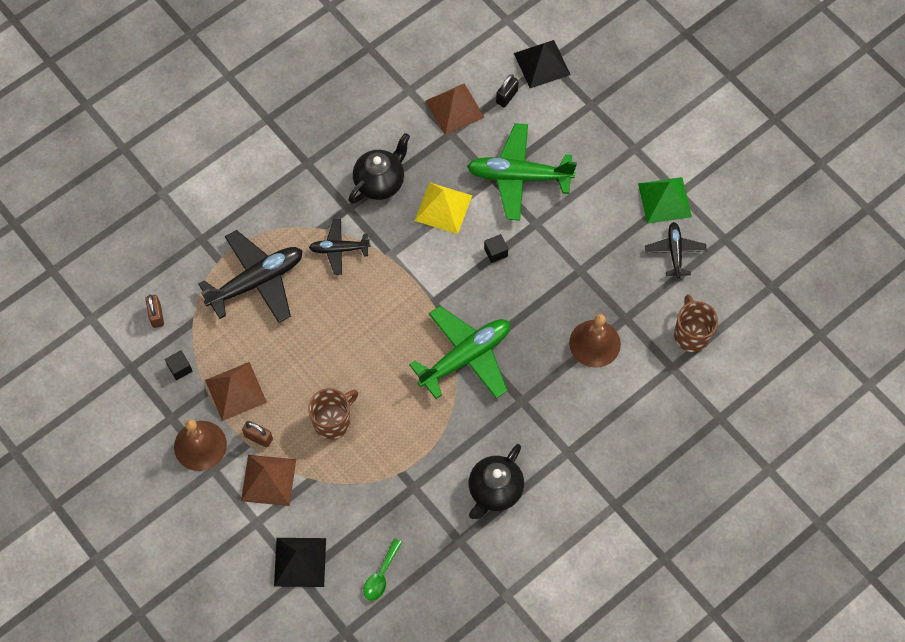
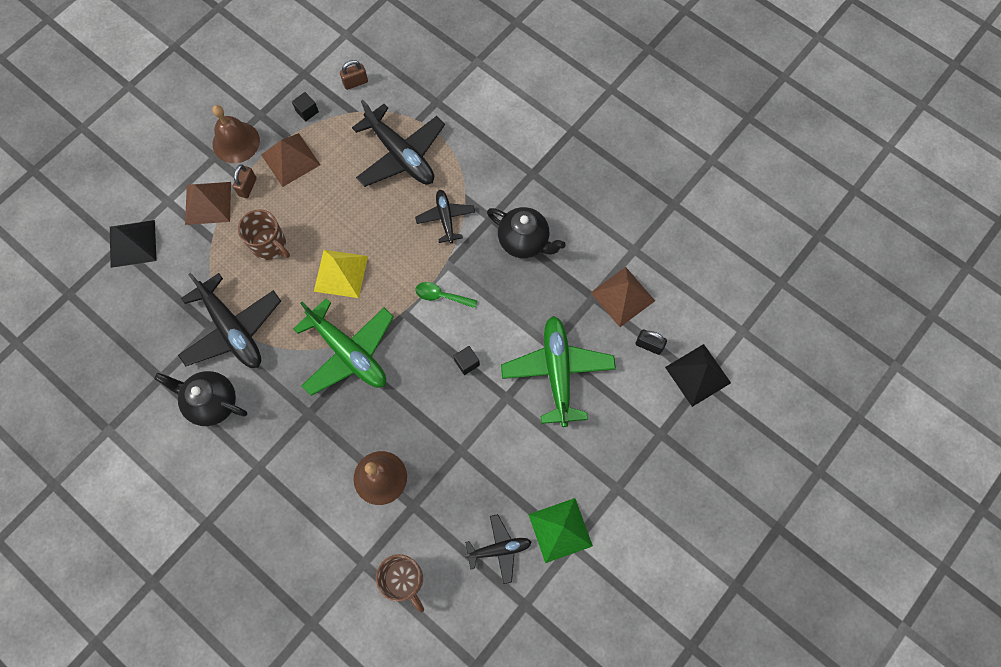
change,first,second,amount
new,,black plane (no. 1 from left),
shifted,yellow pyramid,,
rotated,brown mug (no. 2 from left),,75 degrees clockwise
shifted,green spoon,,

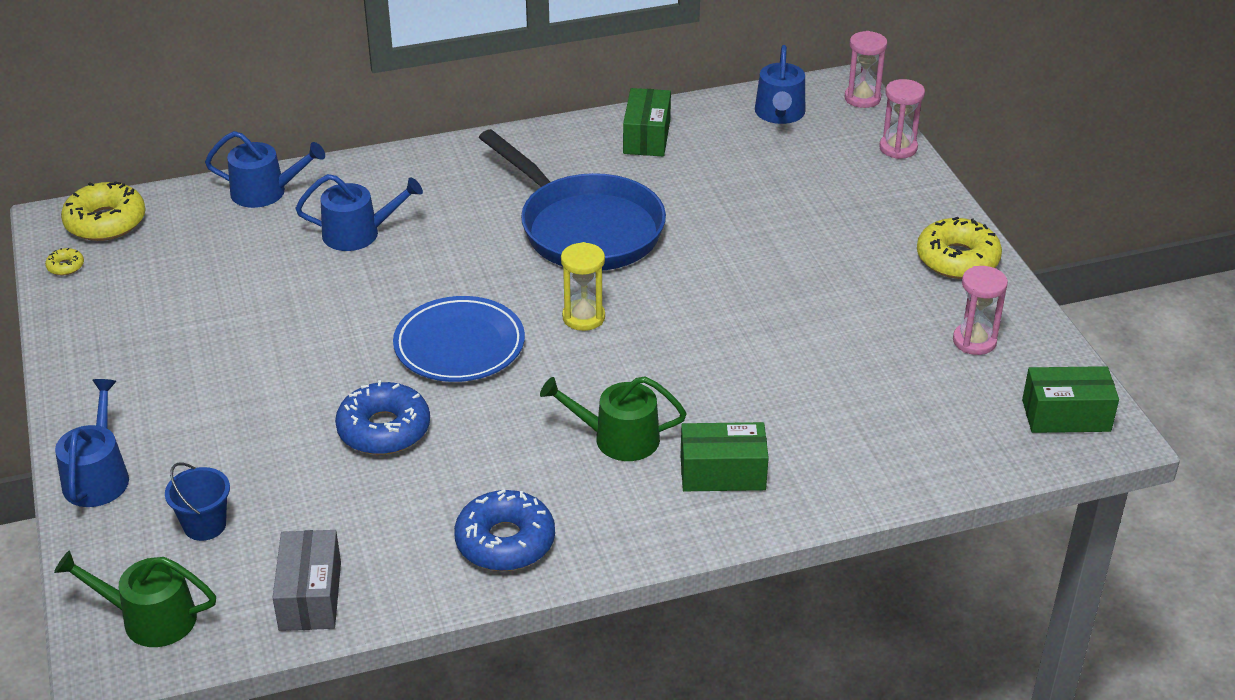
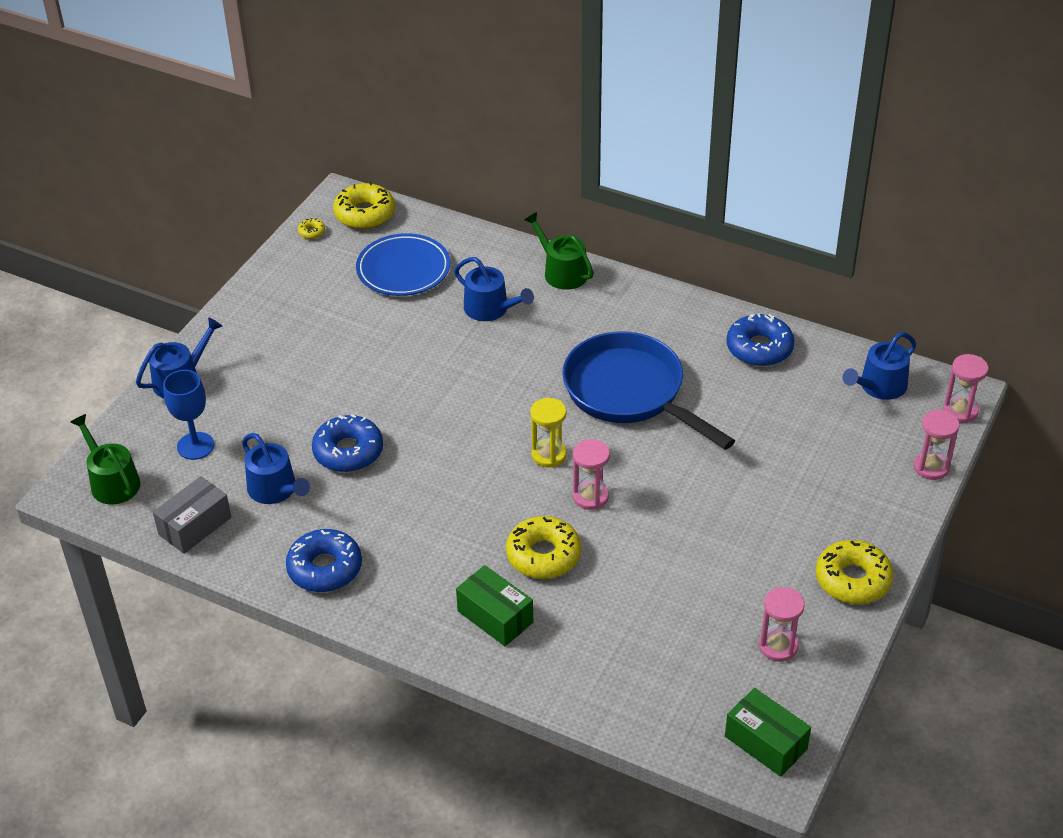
change,first,second,amount
swapped,blue bucket,blue goblet,
shifted,blue watering can (no. 2 from left),,
shifted,blue plate,,
new,,yellow donut (no. 3 from left),
shifted,green watering can (no. 2 from left),,
rotated,blue pan,,135 degrees clockwise
new,,pink hourglass (no. 1 from left),
swapped,green box (no. 1 from left),blue donut (no. 3 from left),

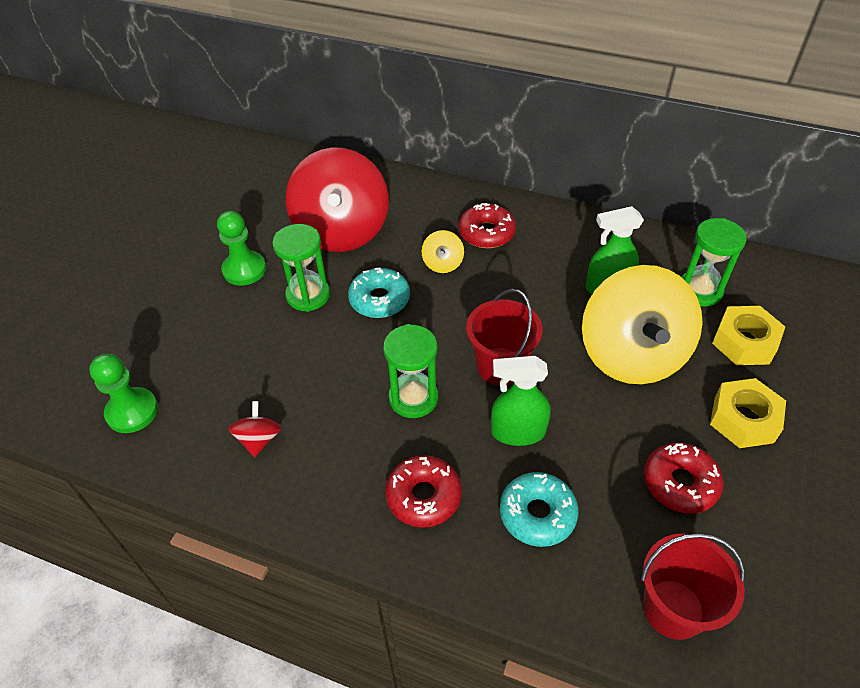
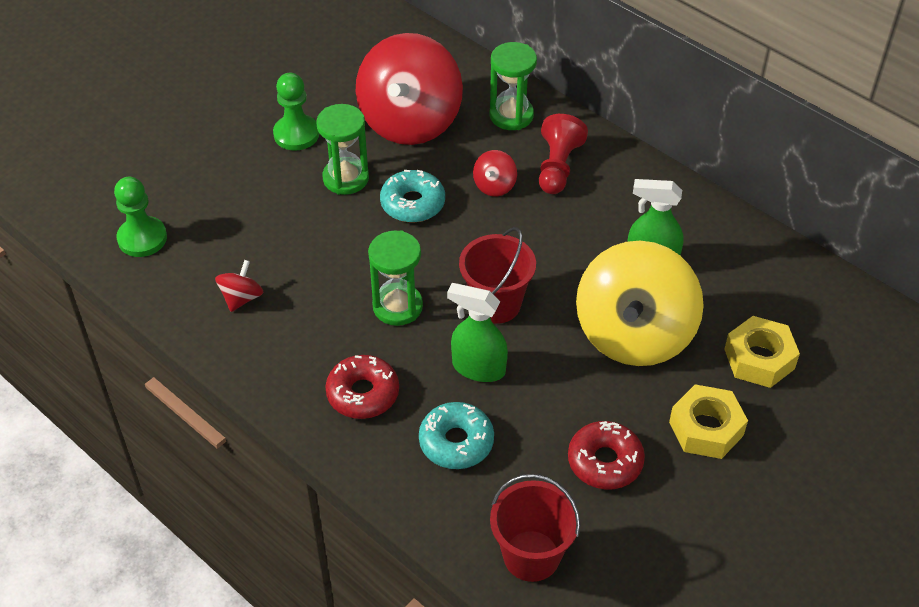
change,first,second,amount
repainted,yellow spinning top (no. 1 from left),red spinning top (no. 3 from left),
shifted,green hourglass (no. 3 from left),,
swapped,red donut (no. 2 from left),red pawn,

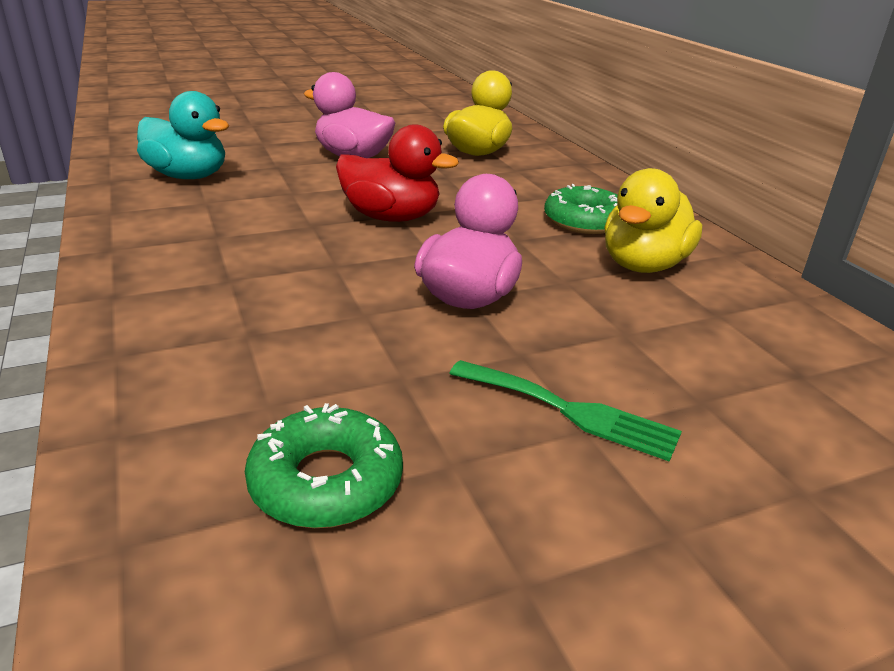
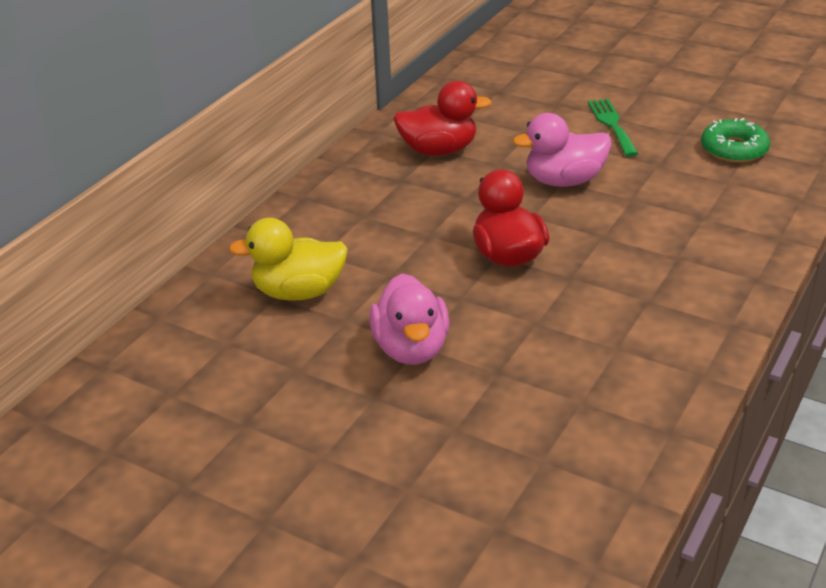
change,first,second,amount
repainted,yellow duck (no. 2 from left),red duck (no. 1 from left),
gone,turquoise duck,,
gone,green donut (no. 2 from left),,

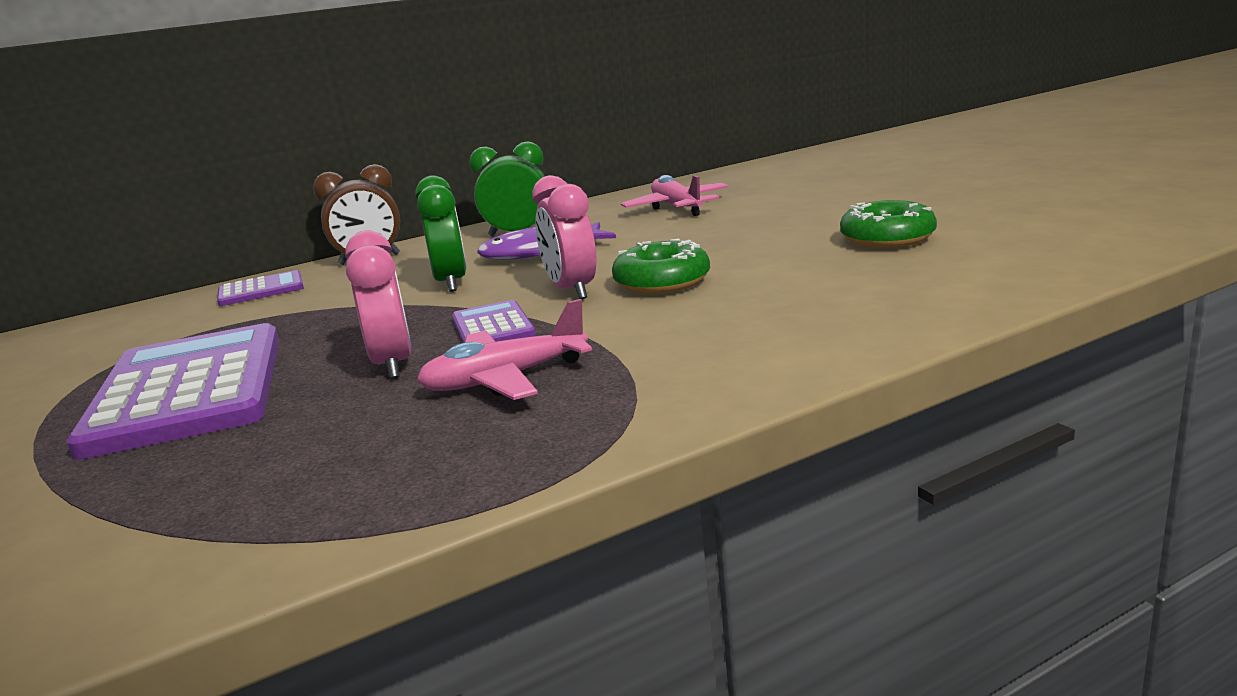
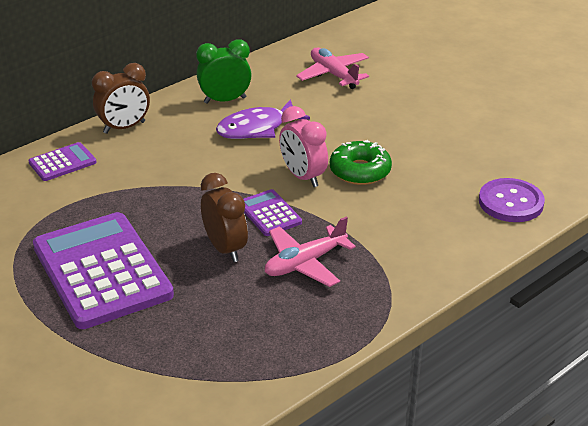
change,first,second,amount
repainted,pink clock (no. 1 from left),brown clock (no. 2 from left),
new,,purple button,
gone,green clock (no. 1 from left),,
gone,green donut (no. 2 from left),,

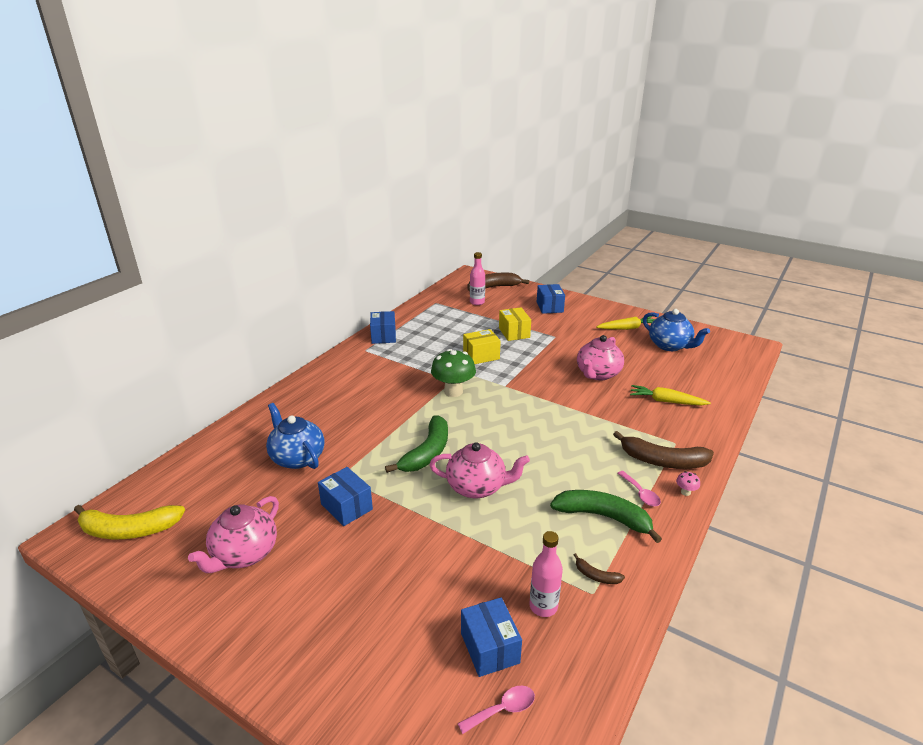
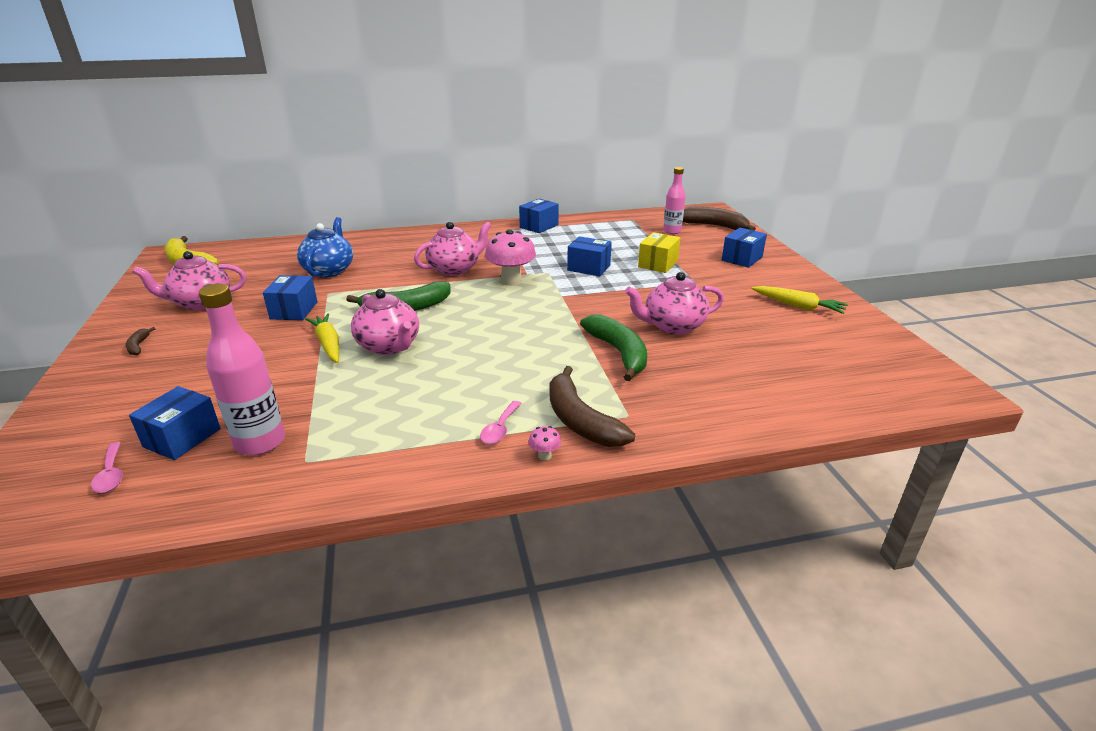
change,first,second,amount
rotated,pink spoon (no. 1 from left),,45 degrees clockwise
shifted,brown banana (no. 2 from left in the first image),brown banana (no. 1 from left),
scaled,pink bottle (no. 2 from left in the first image),pink bottle (no. 1 from left),x1.51
shifted,yellow carrot (no. 2 from left in the first image),yellow carrot (no. 1 from left),
new,,pink teapot (no. 3 from left),
repainted,green mushroom,pink mushroom (no. 1 from left),
repainted,yellow box (no. 1 from left),blue box (no. 4 from left),
shifted,green banana (no. 2 from left),,
gone,blue teapot (no. 2 from left),,

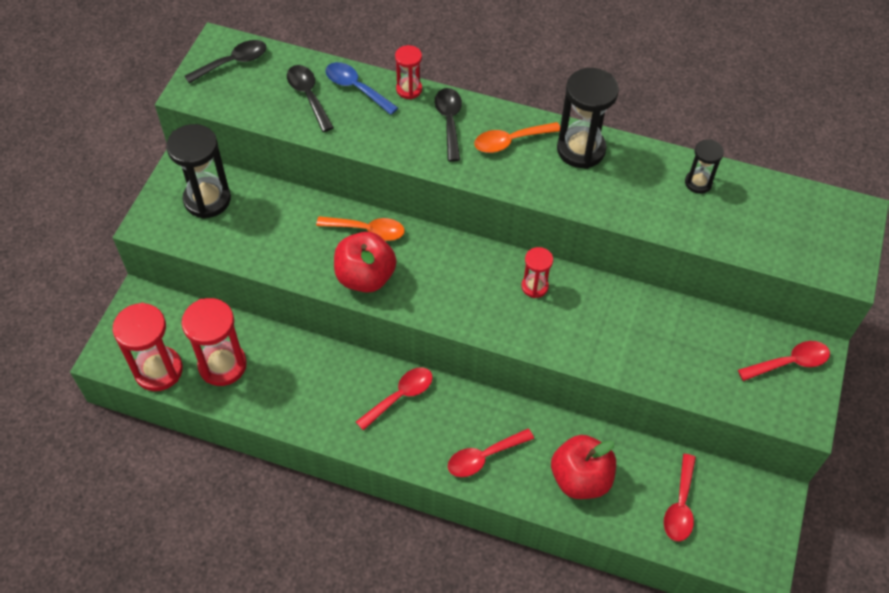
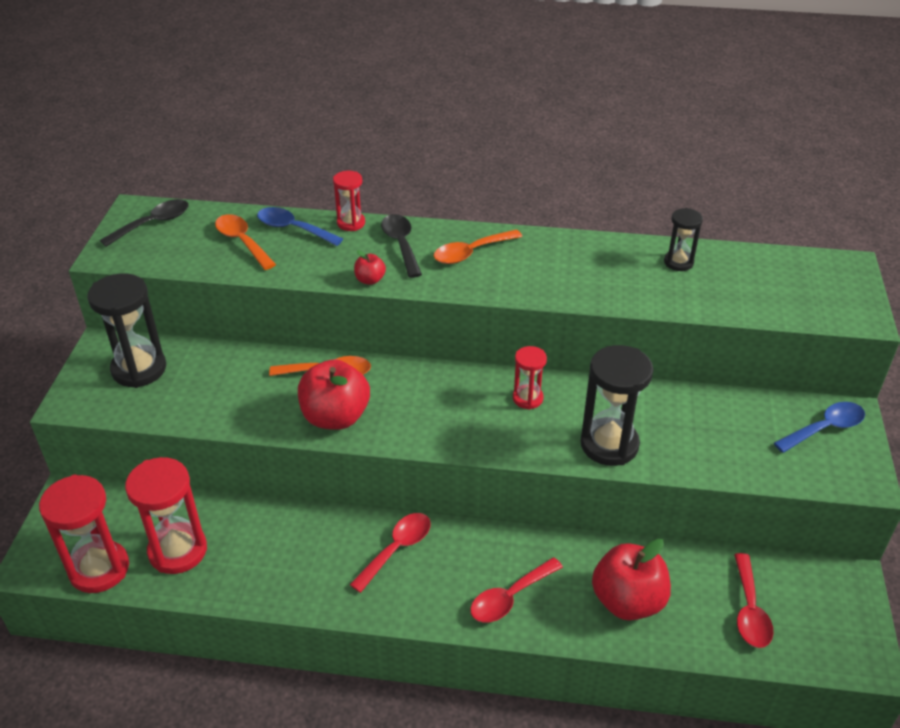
change,first,second,amount
repainted,black spoon (no. 2 from left),orange spoon (no. 1 from left),
new,,red apple (no. 2 from left),
shifted,black hourglass (no. 2 from left),,
repainted,red spoon (no. 4 from left),blue spoon (no. 2 from left),

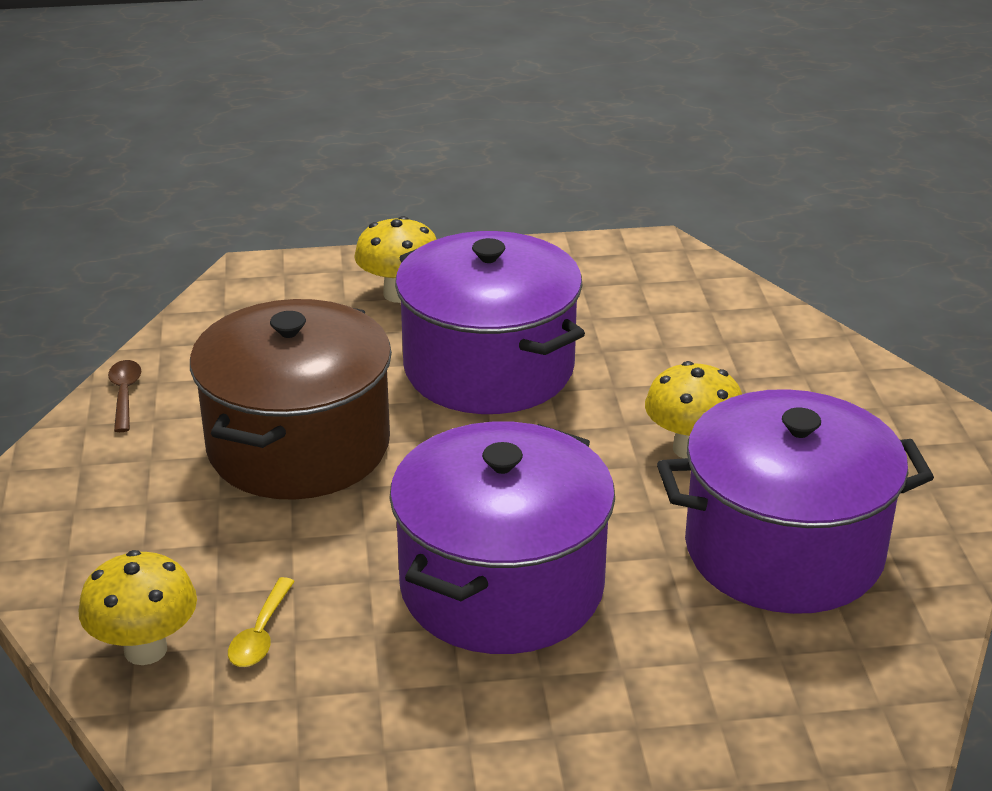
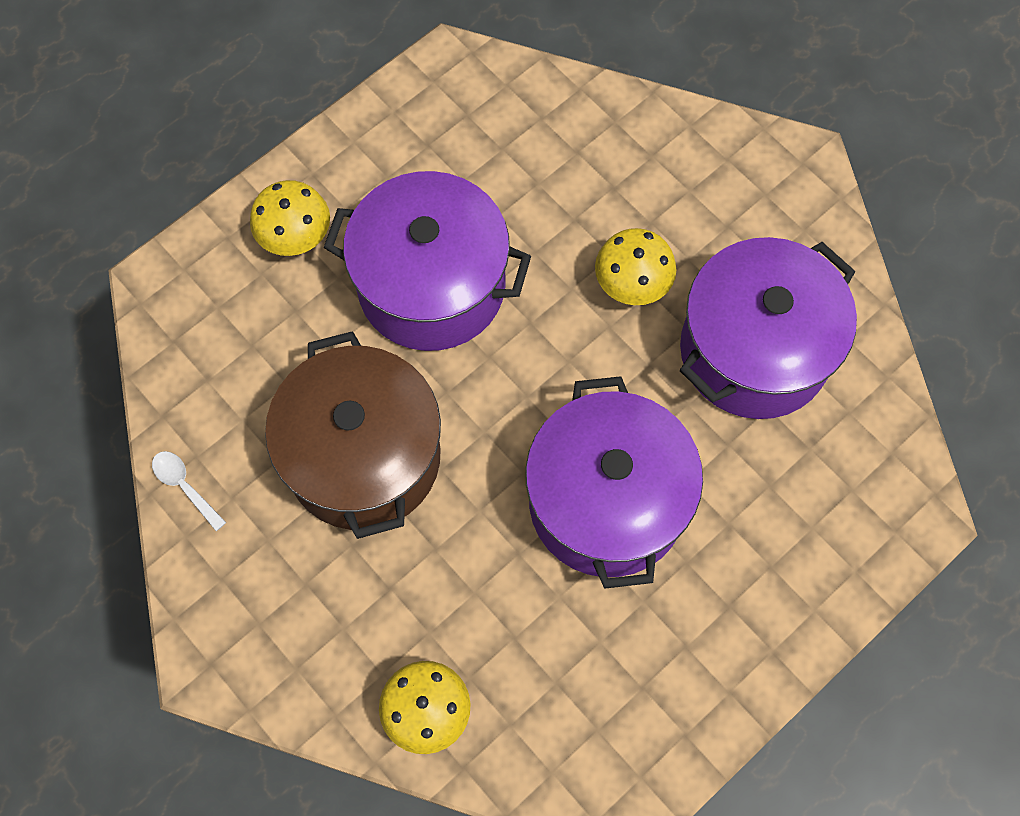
change,first,second,amount
repainted,brown spoon,white spoon,
gone,yellow spoon,,

